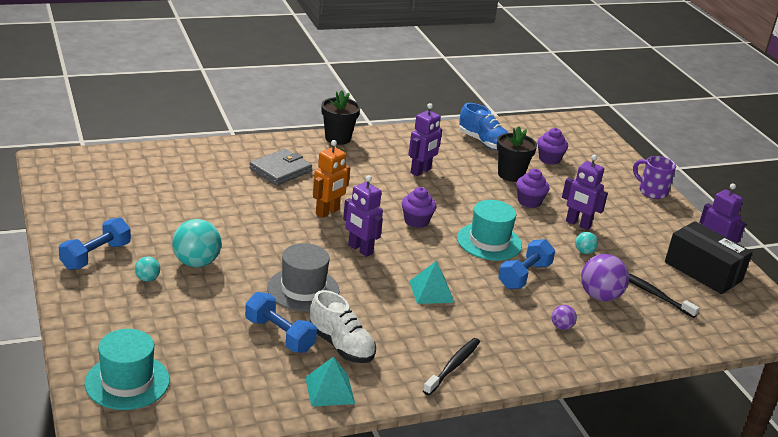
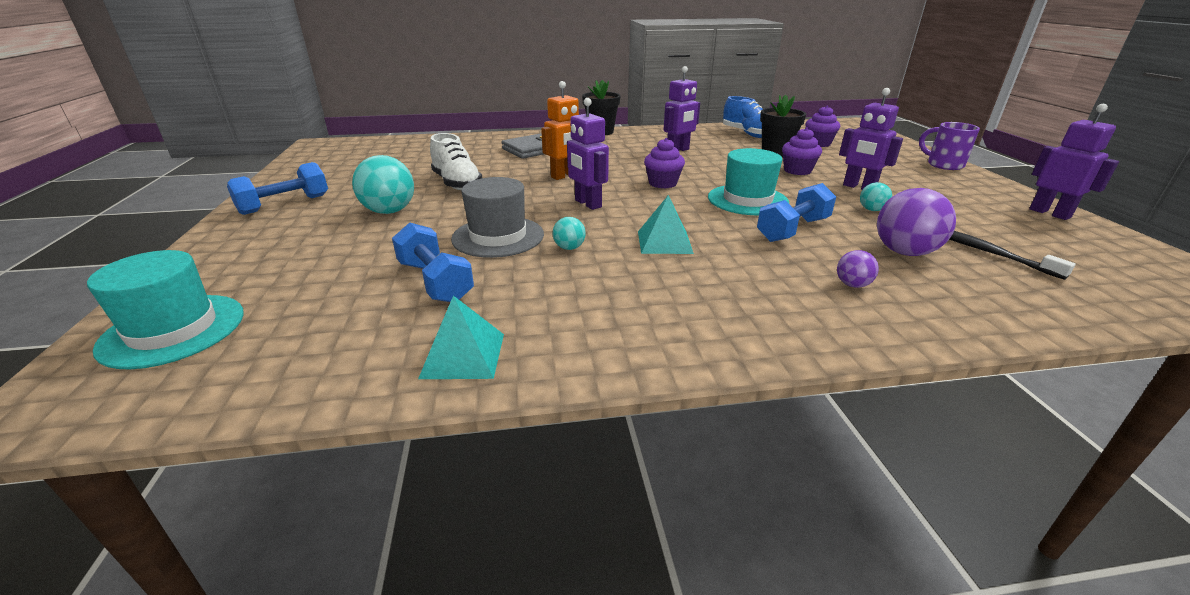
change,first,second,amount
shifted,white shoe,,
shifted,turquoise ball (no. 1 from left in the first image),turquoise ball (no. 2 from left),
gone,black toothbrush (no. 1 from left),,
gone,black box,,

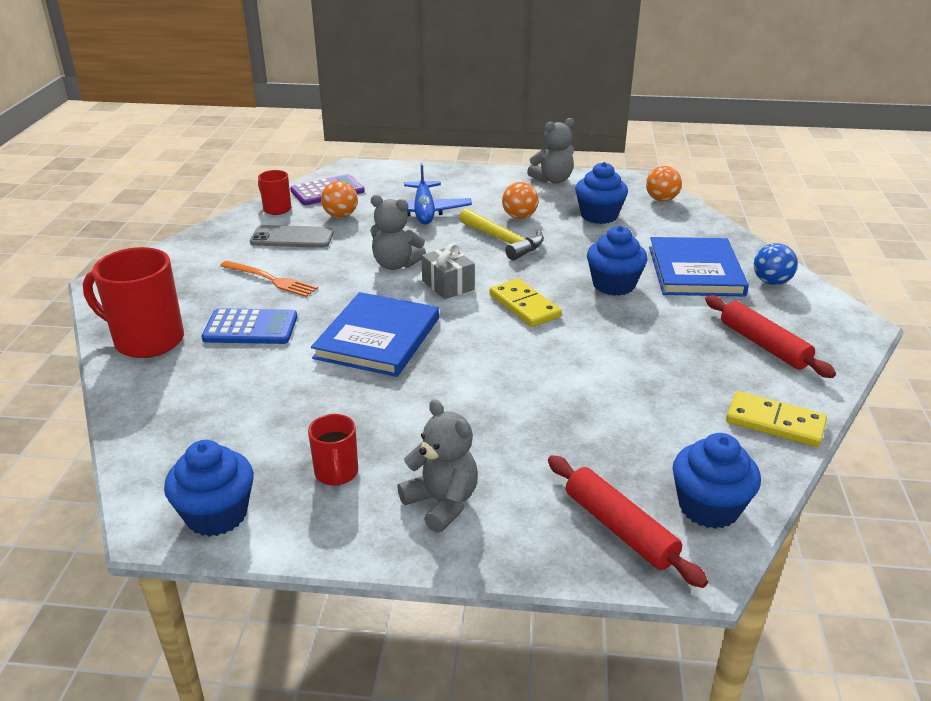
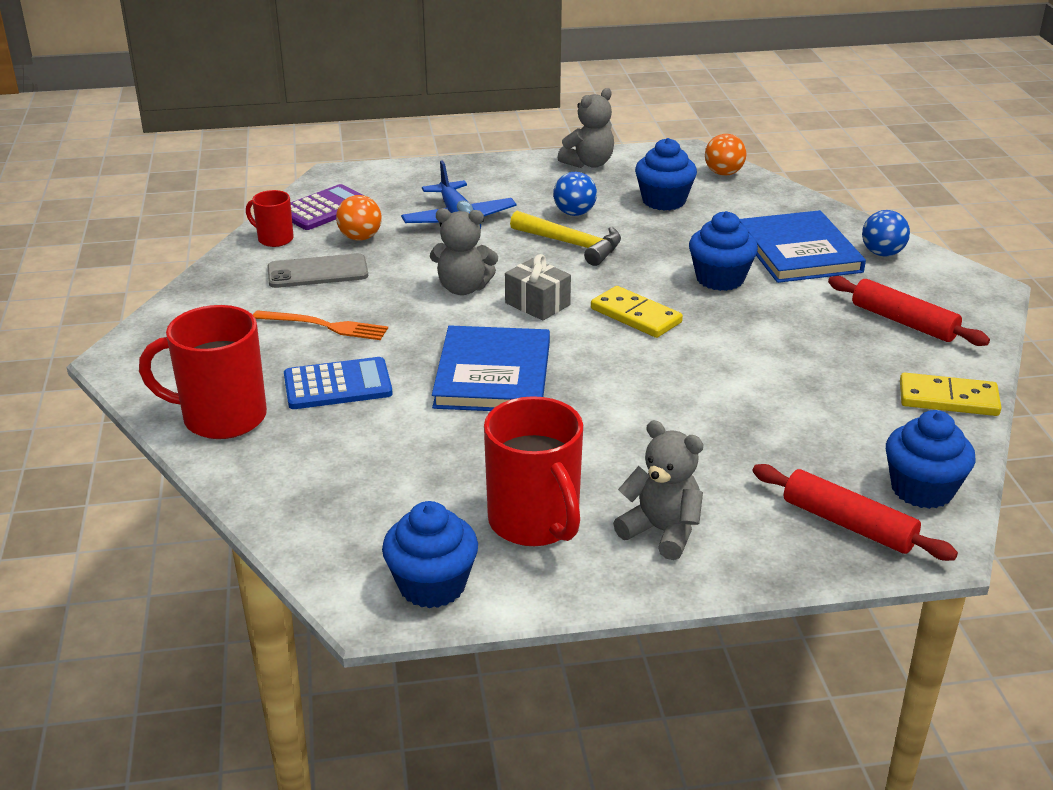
change,first,second,amount
scaled,red mug (no. 3 from left),,x1.88
repainted,orange ball (no. 2 from left),blue ball (no. 1 from left),

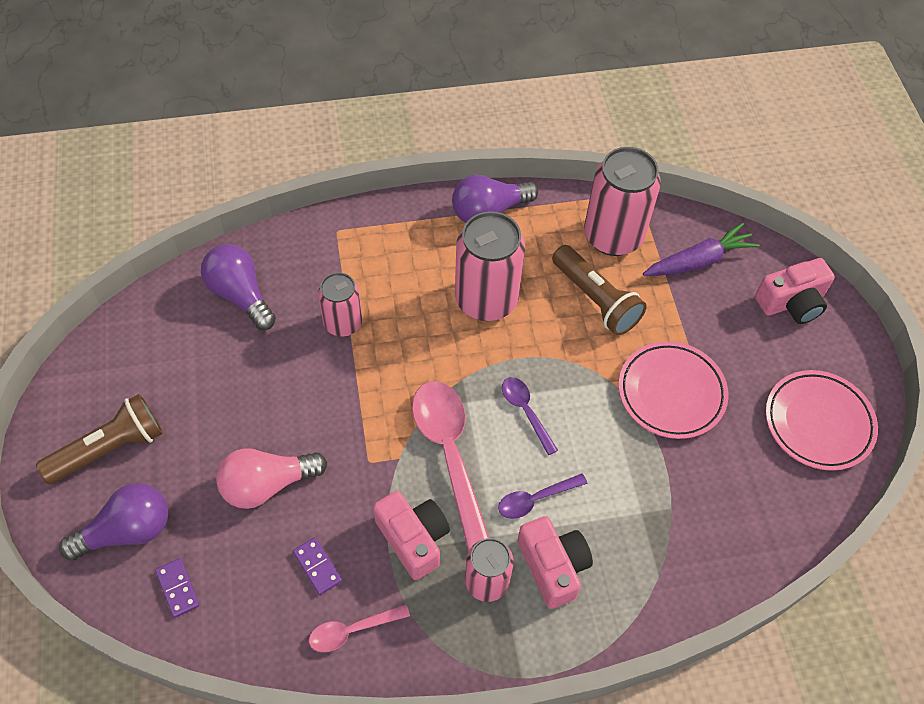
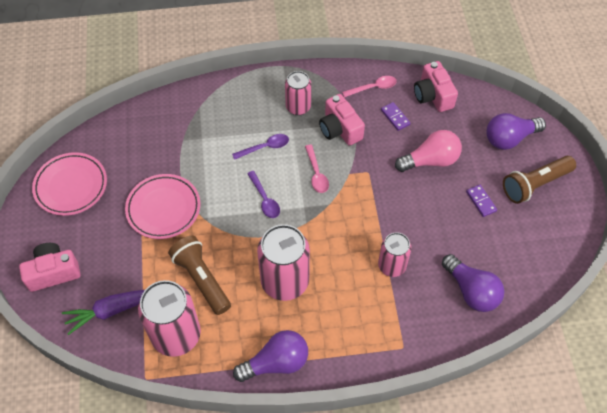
change,first,second,amount
scaled,pink spoon (no. 2 from left in the first image),pink spoon (no. 1 from left),x0.51
shifted,pink camera (no. 2 from left in the first image),pink camera (no. 3 from left),
shifted,purple domino (no. 1 from left in the first image),purple domino (no. 2 from left),

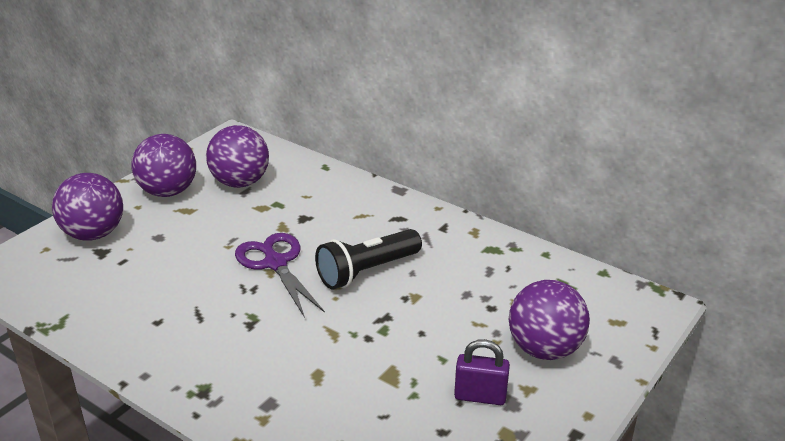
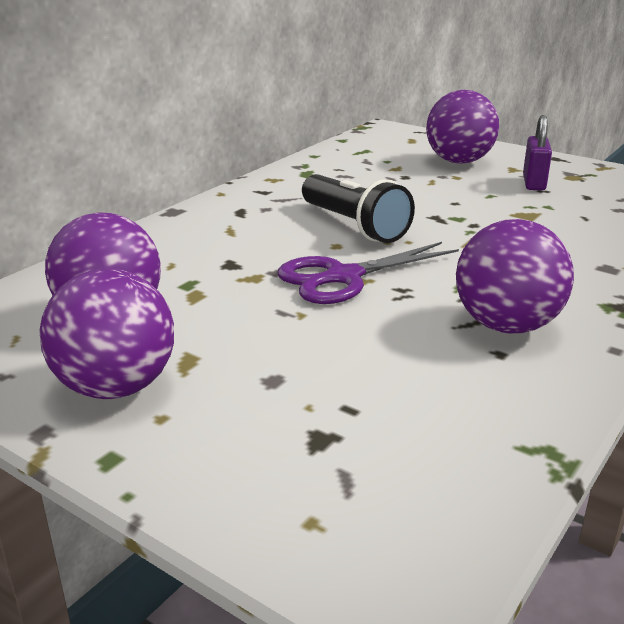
change,first,second,amount
shifted,purple ball (no. 1 from left in the first image),purple ball (no. 4 from left),

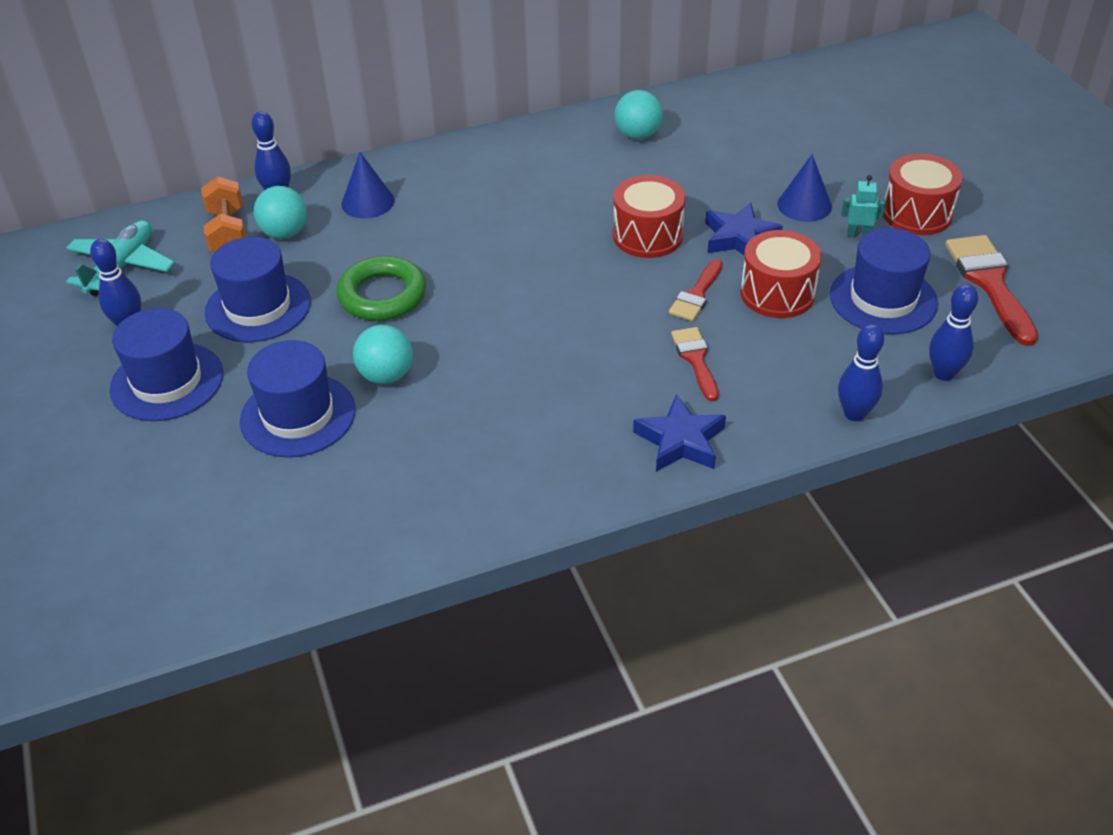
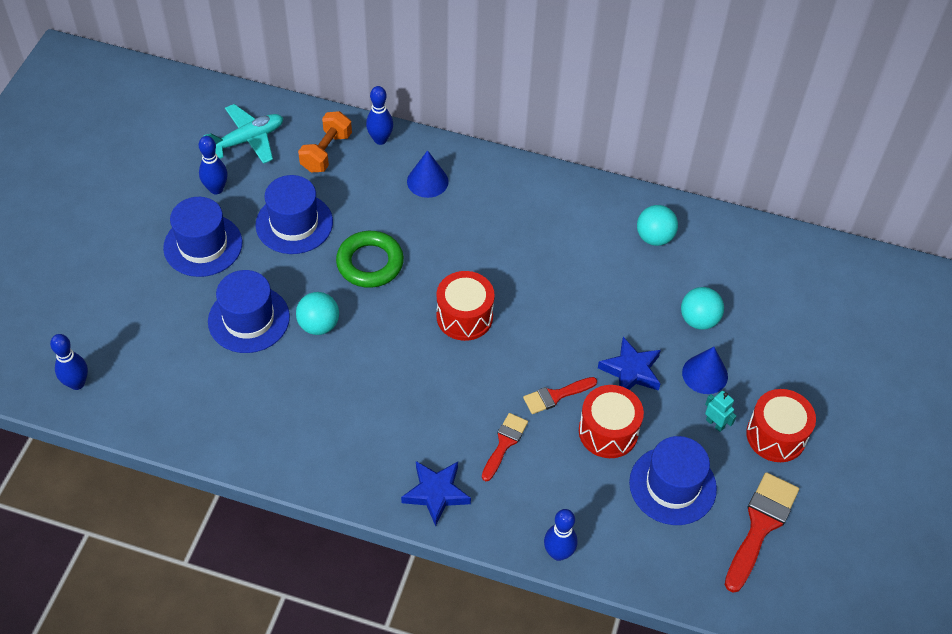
change,first,second,amount
shifted,blue bowling pin (no. 4 from left in the first image),blue bowling pin (no. 1 from left),
shifted,red drum (no. 1 from left),,
shifted,turquoise ball (no. 1 from left in the first image),turquoise ball (no. 3 from left),

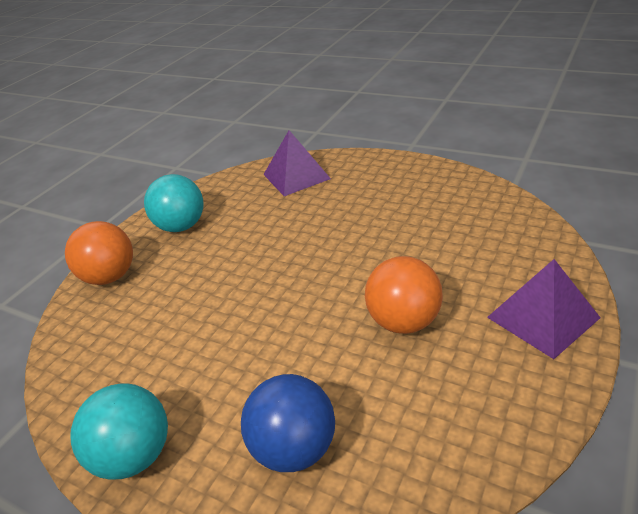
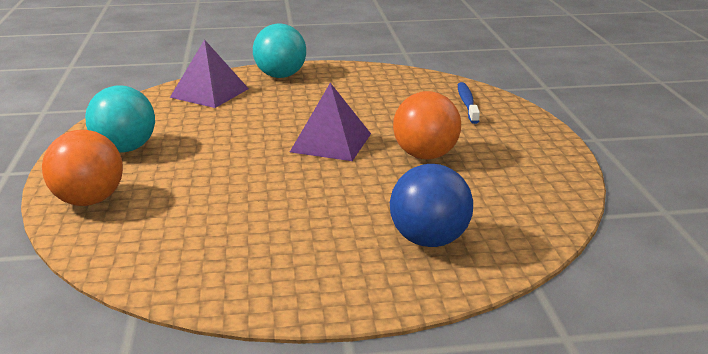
change,first,second,amount
shifted,turquoise ball (no. 1 from left in the first image),turquoise ball (no. 2 from left),
shifted,purple pyramid (no. 2 from left),,
new,,blue toothbrush,

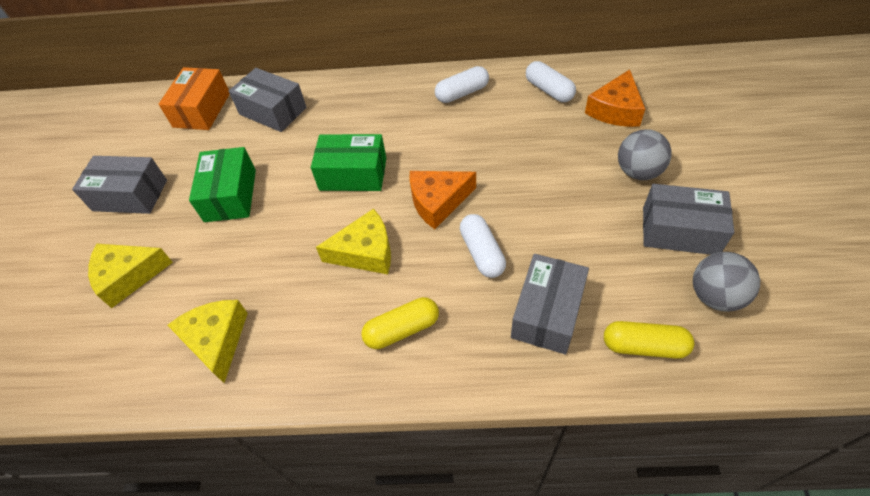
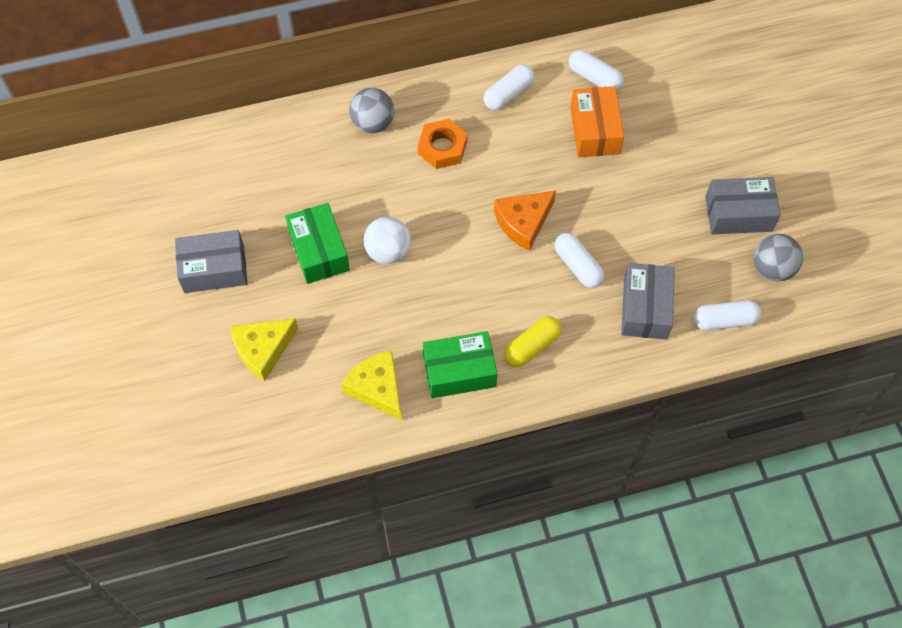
change,first,second,amount
shifted,grey ball (no. 1 from left),,
new,,white ball,
new,,orange nut,
shifted,green box (no. 2 from left),,
shifted,orange box,,
repainted,yellow capsule (no. 2 from left),white capsule (no. 4 from left),
gone,grey box (no. 2 from left),,
gone,yellow cheese (no. 3 from left),,
gone,orange cheese (no. 2 from left),,

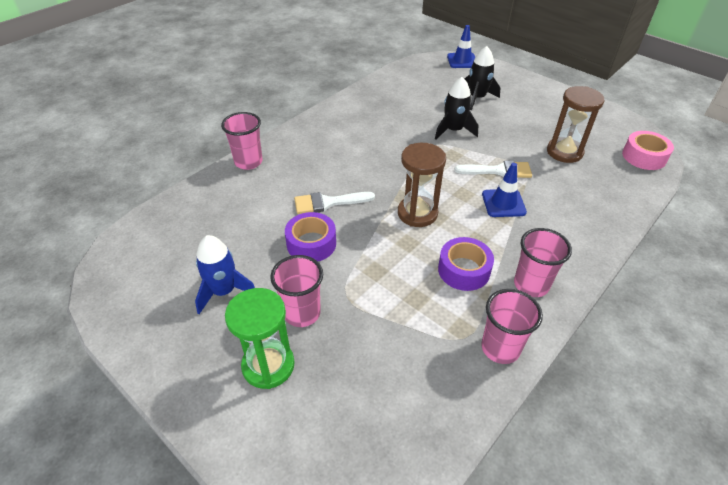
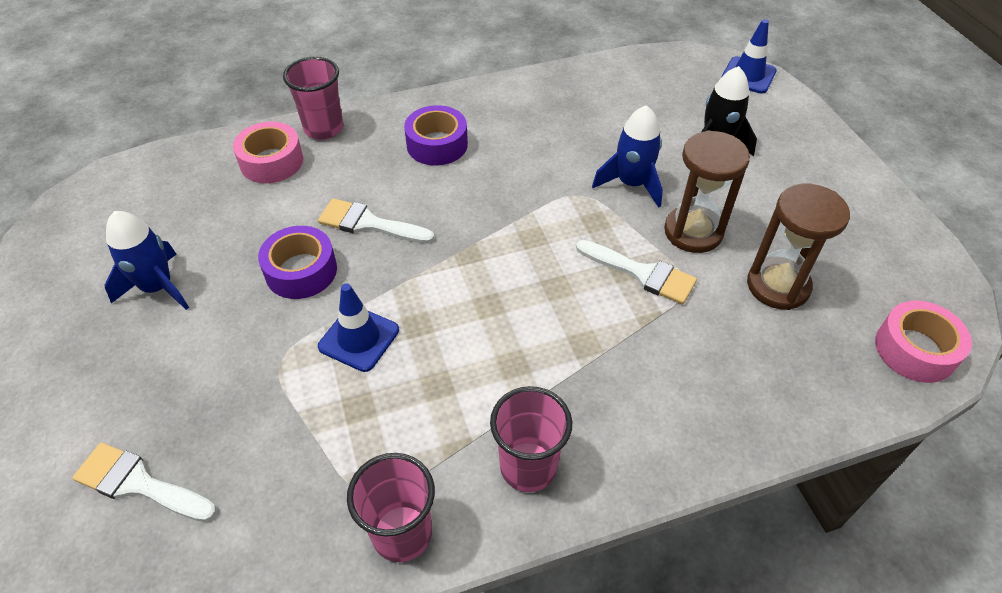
change,first,second,amount
new,,white brush (no. 1 from left),
new,,pink tape (no. 1 from left),
shifted,blue traffic cone (no. 2 from left in the first image),blue traffic cone (no. 1 from left),
shifted,purple tape (no. 2 from left),,
repainted,black rocket (no. 1 from left),blue rocket (no. 2 from left),
shifted,brown hourglass (no. 1 from left),,
gone,green hourglass,,
gone,pink cup (no. 2 from left),,

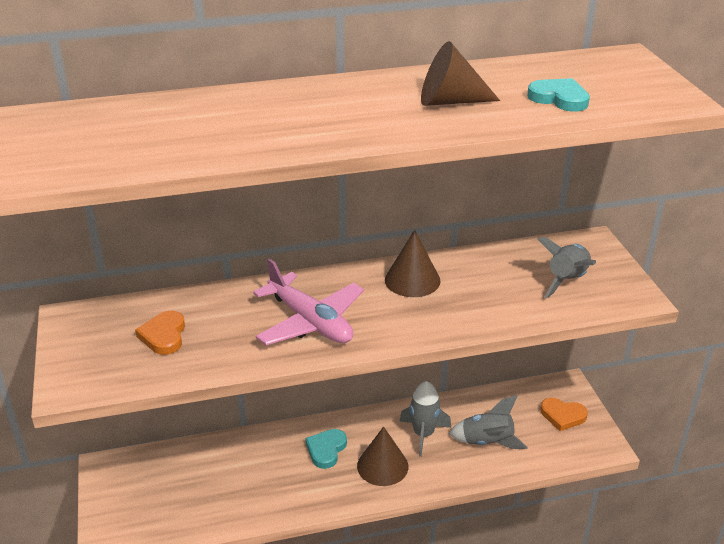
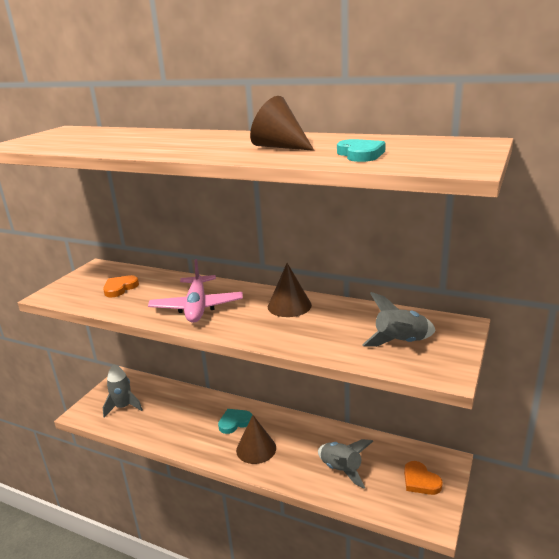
change,first,second,amount
shifted,grey rocket (no. 1 from left),,

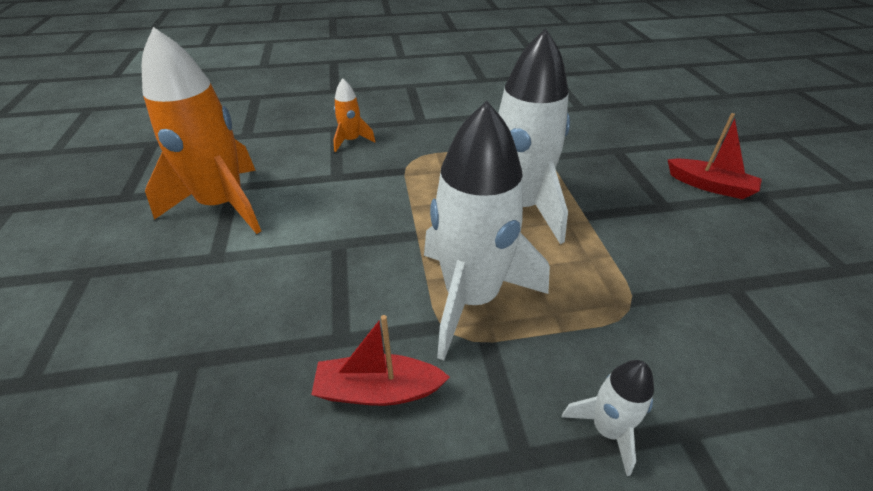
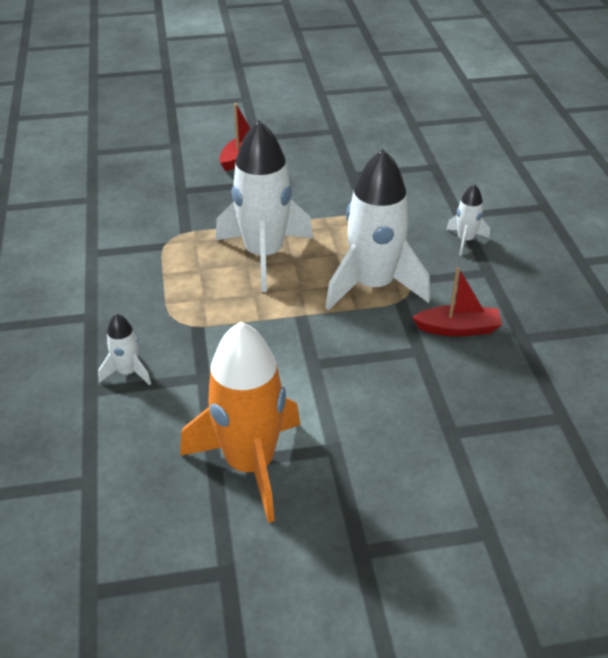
change,first,second,amount
repainted,orange rocket (no. 2 from left),white rocket (no. 1 from left),
rotated,red boat (no. 1 from left in the first image),red boat (no. 2 from left),90 degrees counterclockwise

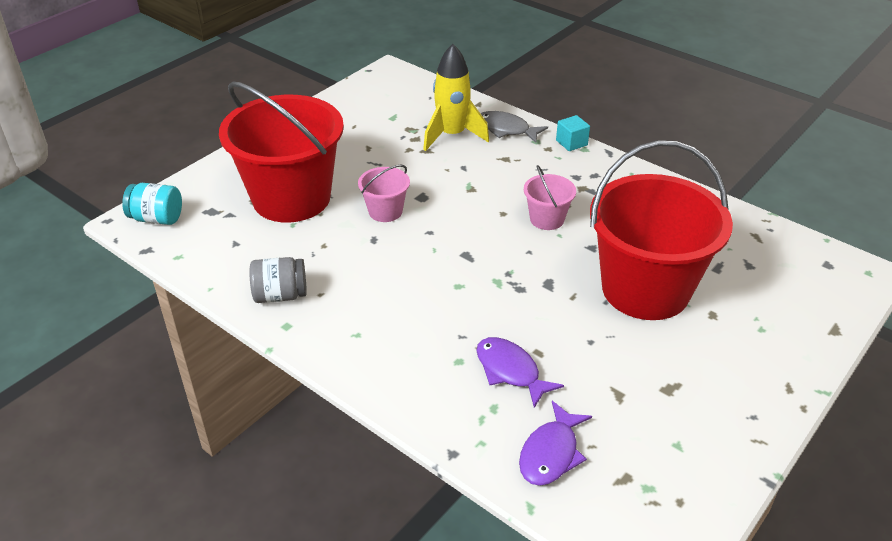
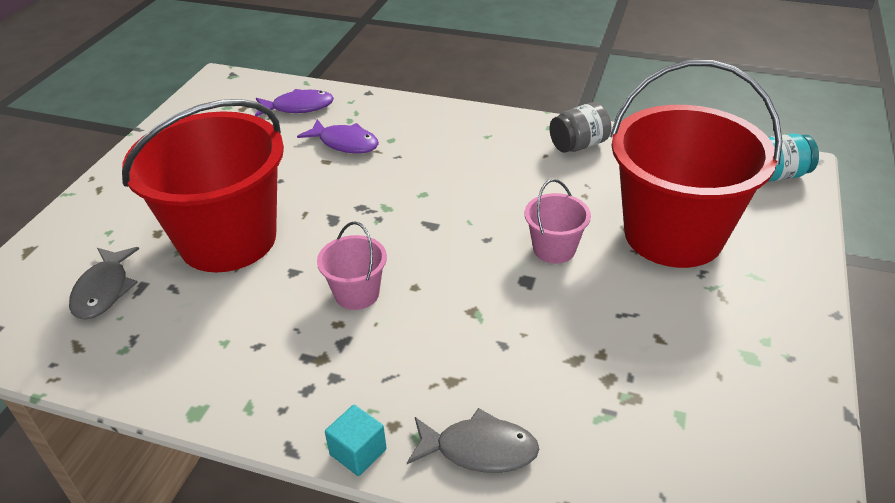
change,first,second,amount
new,,grey fish (no. 1 from left),
rotated,purple fish (no. 2 from left in the first image),purple fish (no. 1 from left),75 degrees clockwise
gone,yellow rocket,,

